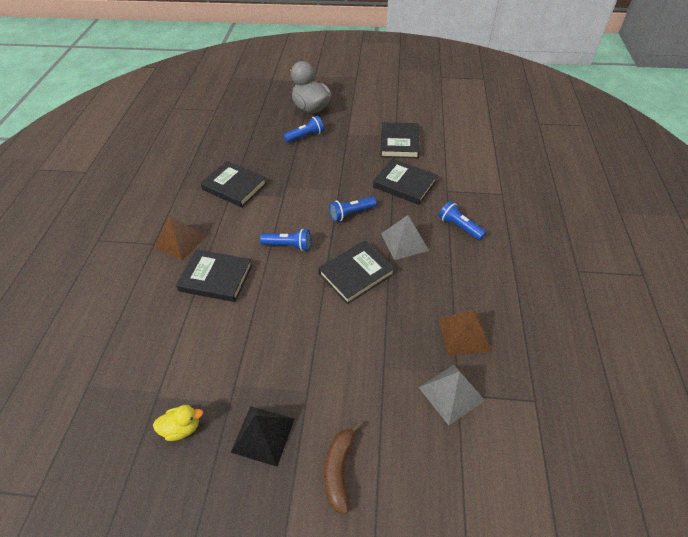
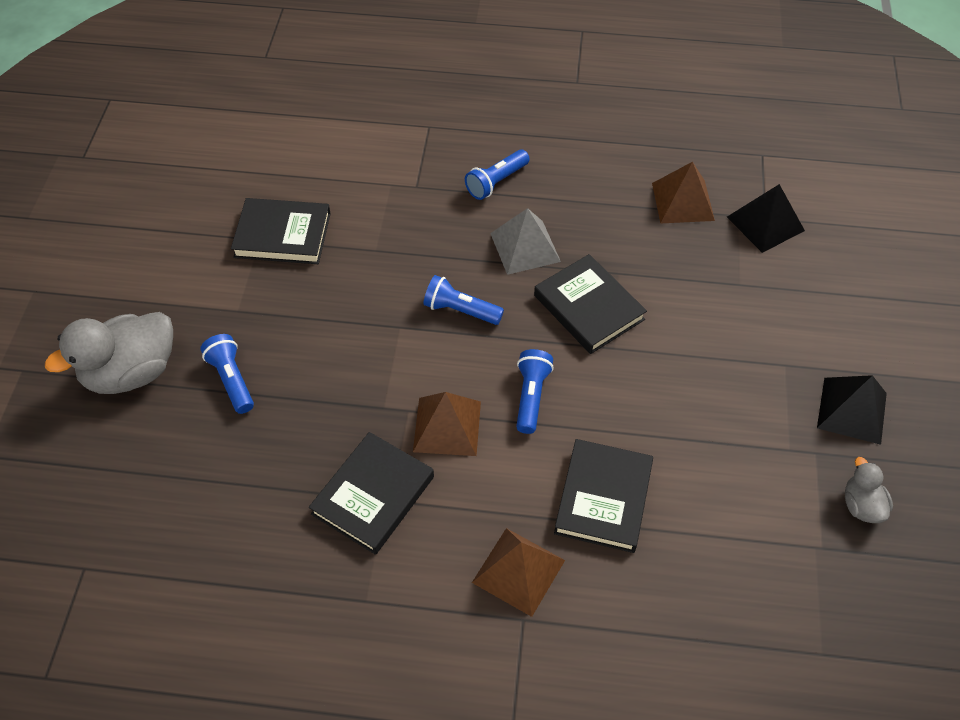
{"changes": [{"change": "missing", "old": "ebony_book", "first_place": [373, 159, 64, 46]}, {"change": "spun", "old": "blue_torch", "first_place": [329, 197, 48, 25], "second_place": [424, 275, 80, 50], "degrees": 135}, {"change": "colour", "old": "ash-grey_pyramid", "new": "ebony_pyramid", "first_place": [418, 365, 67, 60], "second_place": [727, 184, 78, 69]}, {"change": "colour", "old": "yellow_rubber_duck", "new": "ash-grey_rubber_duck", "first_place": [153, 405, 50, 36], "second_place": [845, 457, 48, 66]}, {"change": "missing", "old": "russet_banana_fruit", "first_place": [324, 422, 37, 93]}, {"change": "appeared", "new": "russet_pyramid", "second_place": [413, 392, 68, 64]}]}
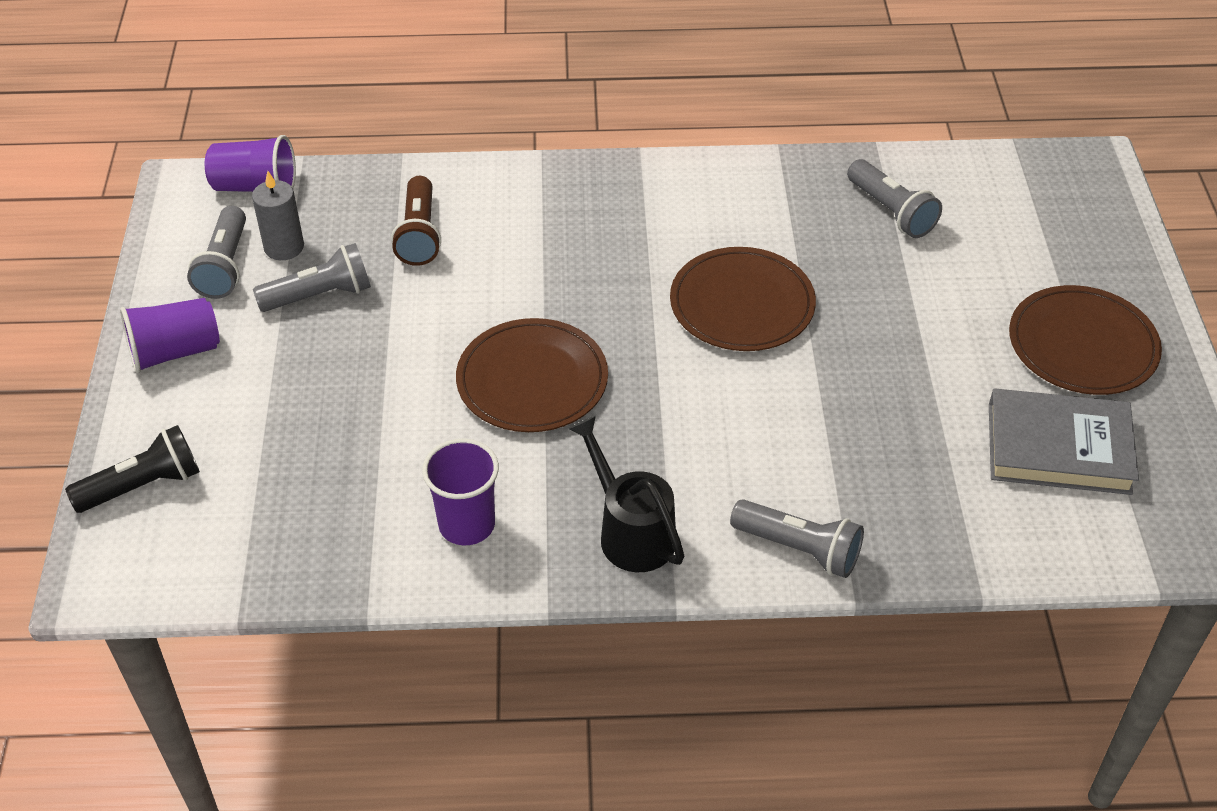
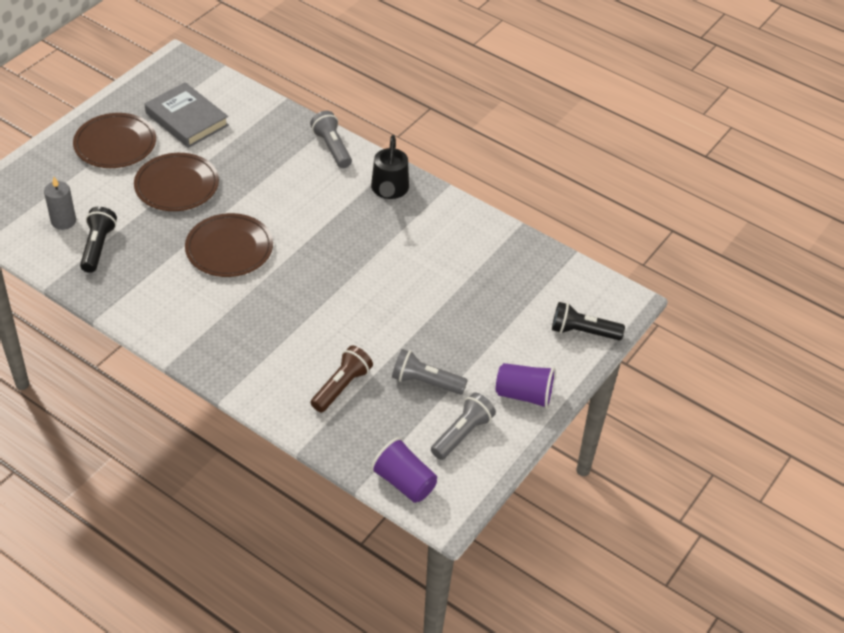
{"changes": [{"change": "colour", "old": "ash-grey_torch", "new": "ebony_torch", "first_place": [847, 159, 95, 79], "second_place": [80, 207, 37, 66]}, {"change": "relocated", "old": "ash-grey_pillar_candle", "first_place": [252, 171, 52, 89], "second_place": [44, 177, 32, 53]}, {"change": "relocated", "old": "russet_dinner_plate", "first_place": [456, 318, 152, 114], "second_place": [134, 153, 85, 58]}, {"change": "missing", "old": "violet_tumbler", "first_place": [422, 439, 77, 106]}]}
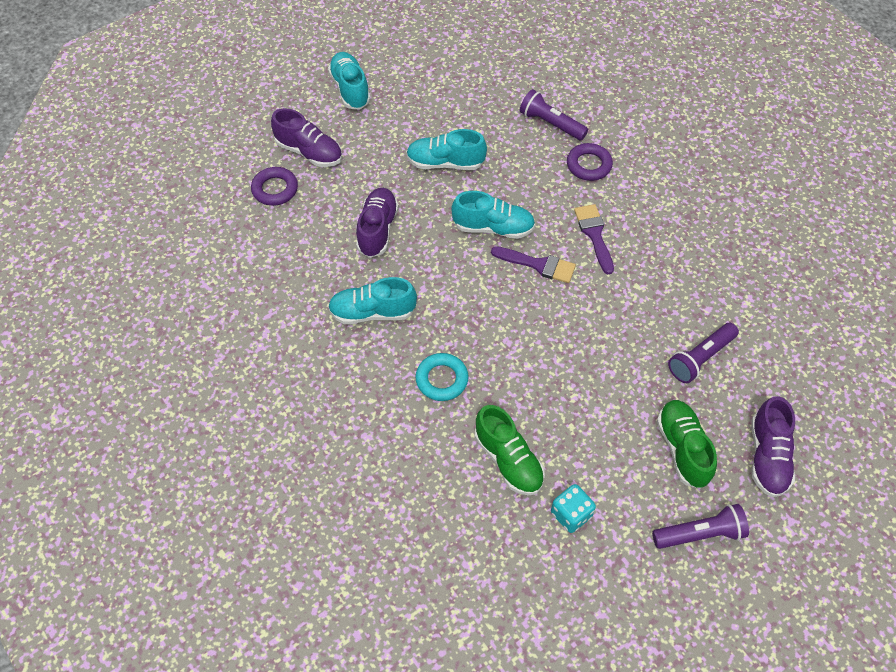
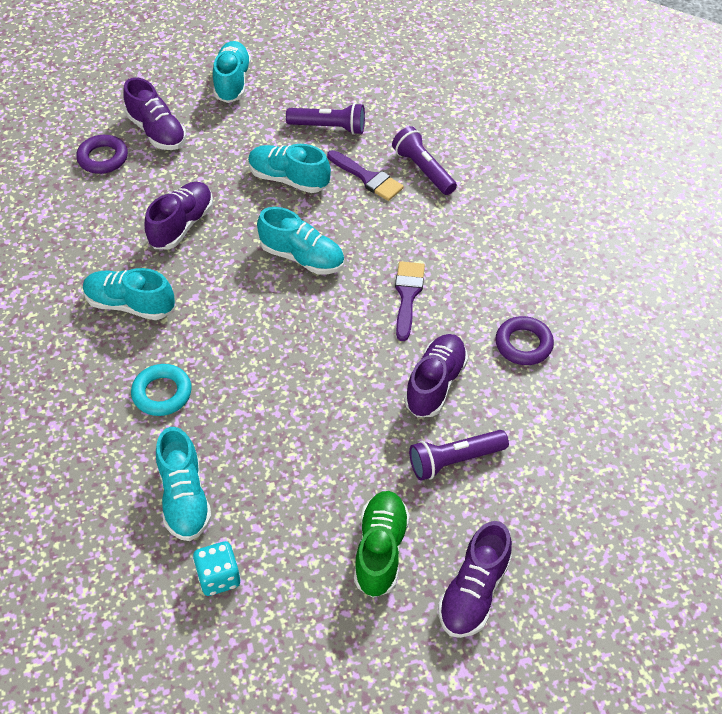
{"changes": [{"change": "relocated", "old": "violet_ring", "first_place": [567, 143, 46, 38], "second_place": [495, 316, 59, 49]}, {"change": "relocated", "old": "violet_paint_brush", "first_place": [491, 246, 85, 37], "second_place": [327, 150, 77, 51]}, {"change": "colour", "old": "leaf-green_sneaker", "new": "aqua_sneaker", "first_place": [475, 405, 70, 91], "second_place": [156, 427, 56, 114]}, {"change": "relocated", "old": "violet_torch", "first_place": [652, 504, 97, 45], "second_place": [286, 103, 79, 32]}, {"change": "appeared", "new": "violet_sneaker", "second_place": [404, 334, 64, 83]}]}
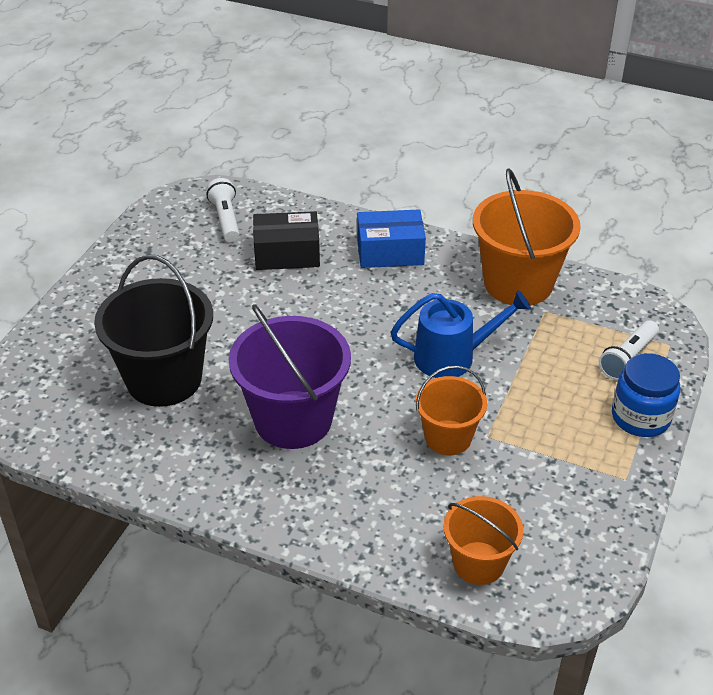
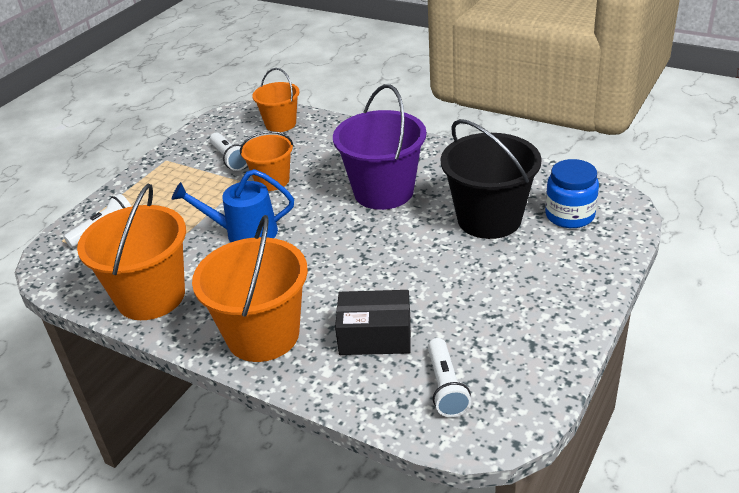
{"changes": [{"change": "exchanged", "old": "blue_box", "new": "orange_sand_bucket", "first_place": [357, 209, 69, 59], "second_place": [192, 215, 116, 147]}, {"change": "relocated", "old": "blue_jar", "first_place": [612, 353, 68, 84], "second_place": [545, 159, 54, 69]}, {"change": "appeared", "new": "white_torch", "second_place": [210, 132, 37, 39]}]}
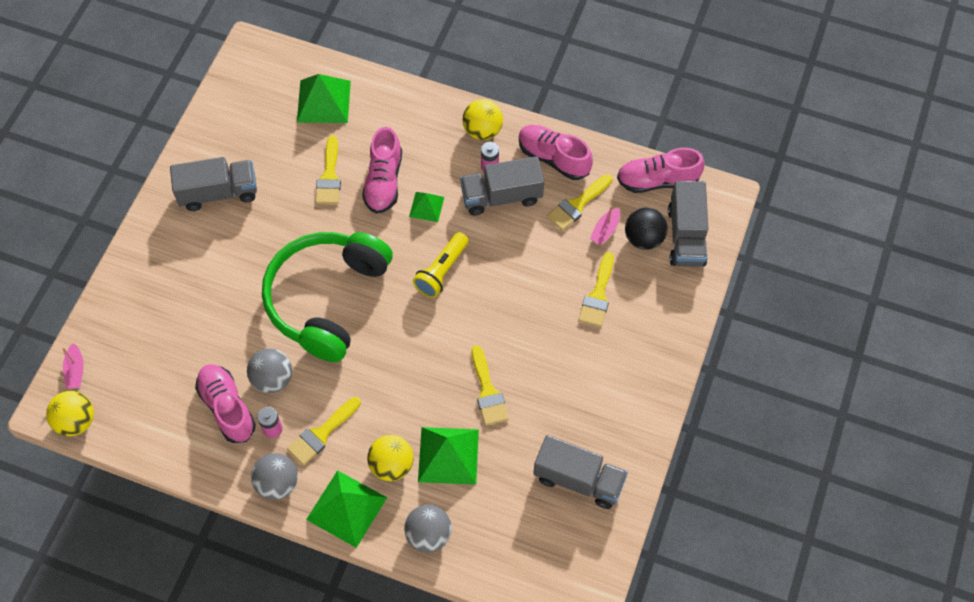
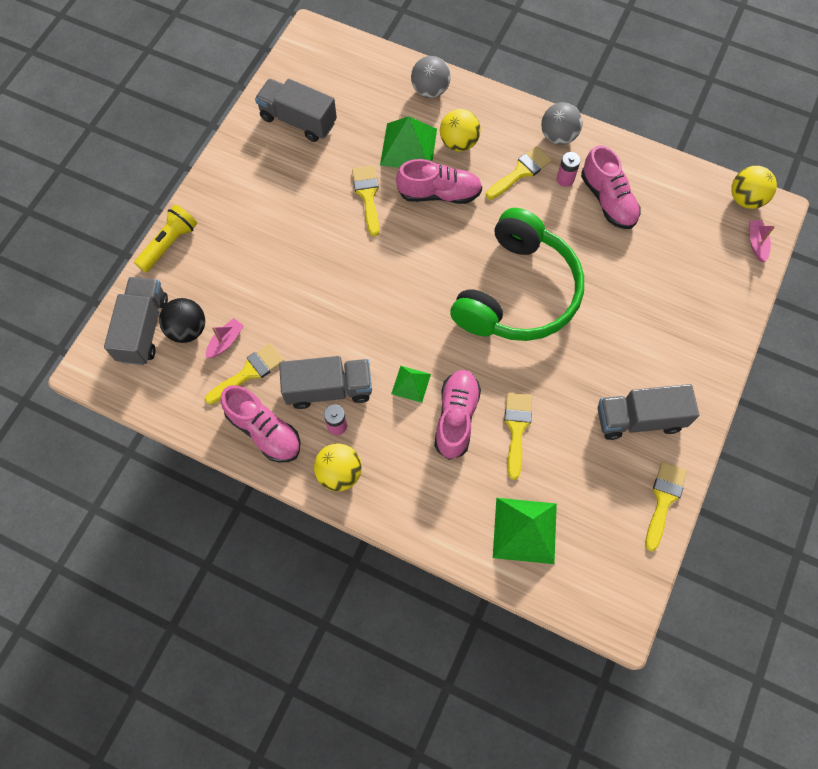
{"changes": [{"change": "relocated", "old": "rosy_sneaker", "first_place": [617, 148, 88, 45], "second_place": [396, 159, 86, 45]}, {"change": "relocated", "old": "yellow_torch", "first_place": [413, 232, 56, 66], "second_place": [134, 204, 63, 68]}, {"change": "relocated", "old": "yellow_paint_brush", "first_place": [578, 252, 36, 75], "second_place": [645, 462, 42, 90]}, {"change": "missing", "old": "ash-grey_sphere", "first_place": [247, 348, 45, 45]}, {"change": "missing", "old": "leaf-green_pyramid", "first_place": [306, 470, 81, 78]}]}
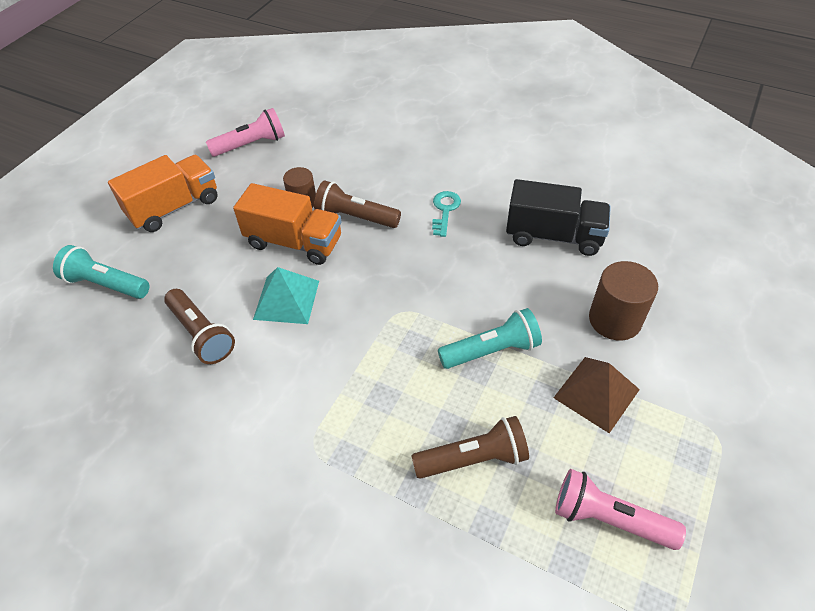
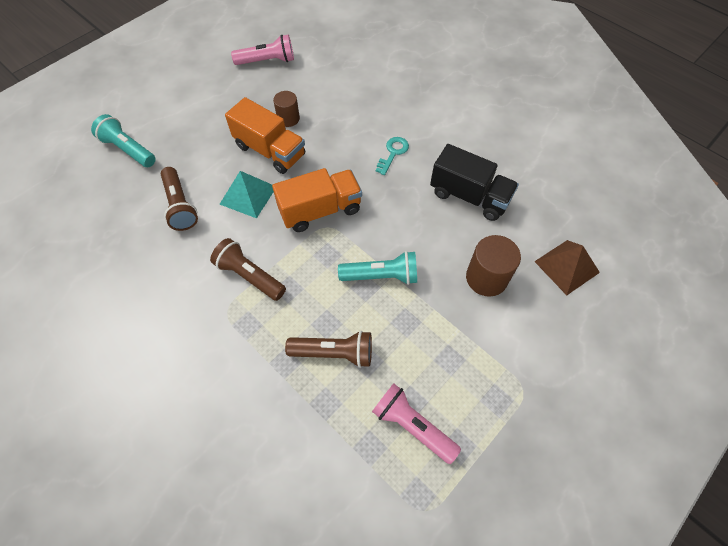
{"changes": [{"change": "relocated", "old": "orange_lorry", "first_place": [108, 155, 110, 77], "second_place": [272, 168, 90, 64]}, {"change": "relocated", "old": "russet_torch", "first_place": [314, 180, 87, 48], "second_place": [210, 238, 76, 63]}, {"change": "relocated", "old": "russet_pyramid", "first_place": [553, 357, 87, 76], "second_place": [534, 240, 66, 55]}]}
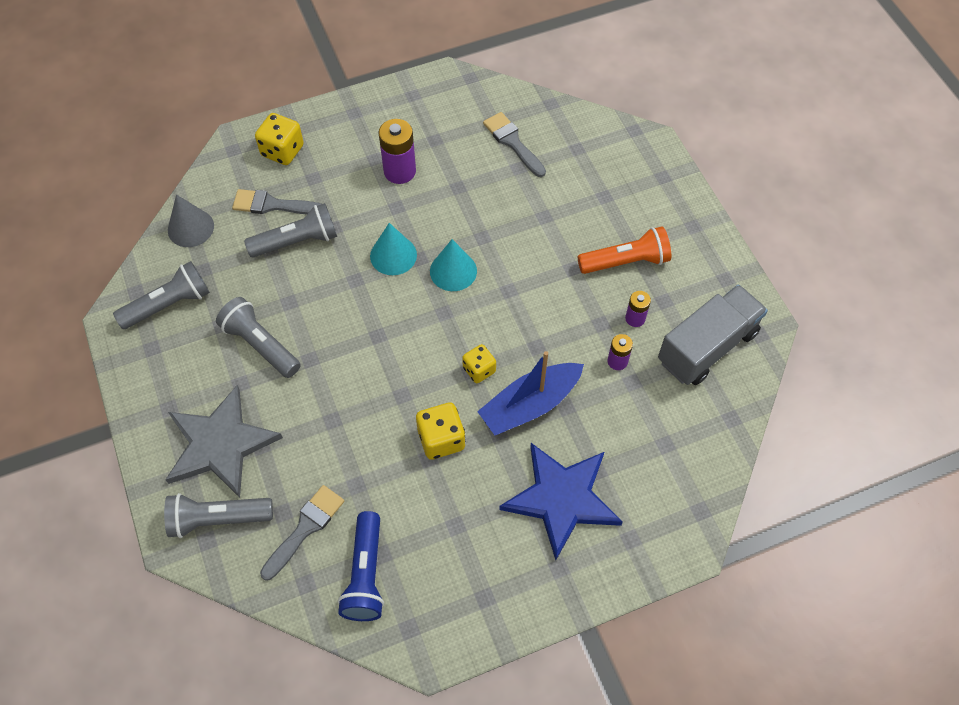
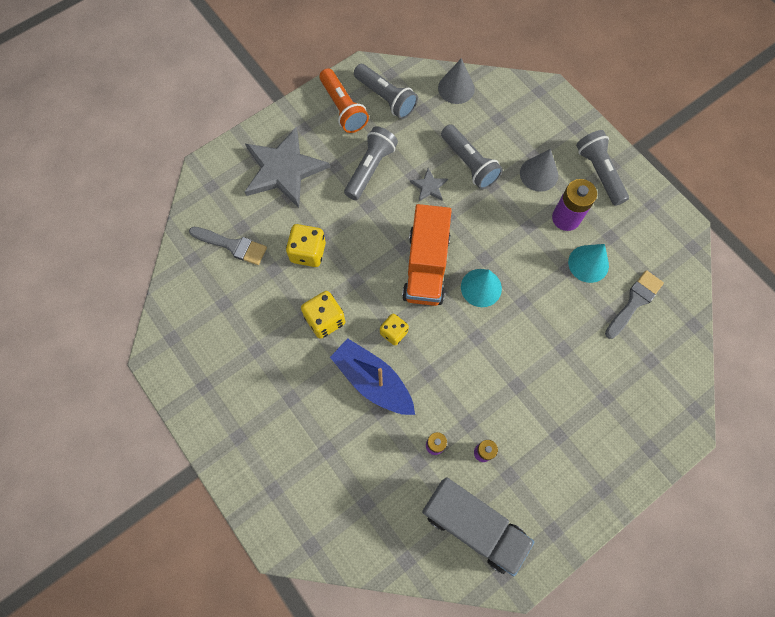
{"changes": [{"change": "relocated", "old": "yellow_dice", "first_place": [255, 113, 49, 52], "second_place": [286, 224, 40, 43]}, {"change": "missing", "old": "ash-grey_paint_brush", "first_place": [232, 189, 89, 25]}, {"change": "relocated", "old": "aqua_cone", "first_place": [370, 223, 47, 52], "second_place": [568, 244, 41, 39]}, {"change": "relocated", "old": "orange_torch", "first_place": [578, 226, 93, 48], "second_place": [319, 68, 50, 65]}, {"change": "missing", "old": "blue_star_shape", "first_place": [499, 443, 124, 117]}, {"change": "relocated", "old": "ash-grey_torch", "first_place": [164, 493, 109, 45], "second_place": [576, 130, 53, 76]}, {"change": "missing", "old": "blue_torch", "first_place": [338, 511, 46, 110]}, {"change": "appeared", "new": "ash-grey_cone", "second_place": [520, 149, 38, 43]}, {"change": "appeared", "new": "ash-grey_star_shape", "second_place": [410, 168, 38, 33]}, {"change": "appeared", "new": "orange_lorry", "second_place": [402, 204, 50, 102]}]}
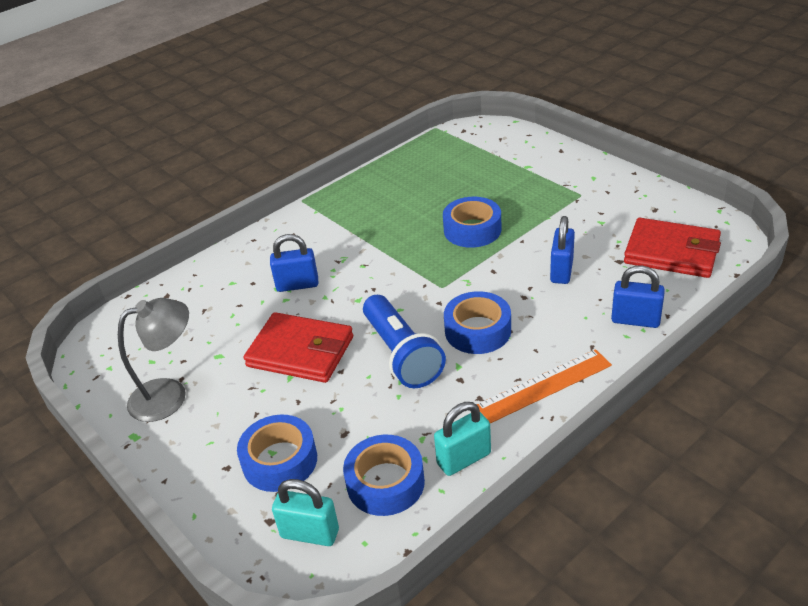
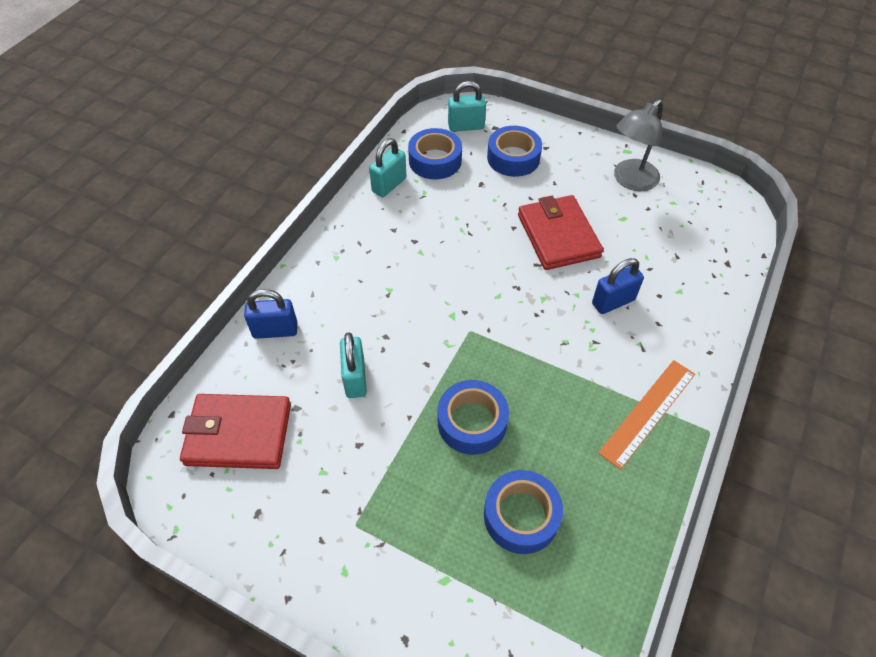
{"changes": [{"change": "colour", "old": "blue_small_lock", "new": "aqua_small_lock", "first_place": [550, 216, 25, 68], "second_place": [340, 332, 27, 66]}, {"change": "relocated", "old": "blue_tape", "first_place": [444, 291, 67, 63], "second_place": [484, 470, 79, 84]}, {"change": "missing", "old": "blue_torch", "first_place": [363, 295, 83, 93]}, {"change": "spun", "old": "crimson_card_wallet", "first_place": [244, 312, 109, 71], "second_place": [518, 195, 85, 75], "degrees": 75}, {"change": "relocated", "old": "orange_ruler", "first_place": [477, 349, 135, 74], "second_place": [598, 360, 97, 110]}]}
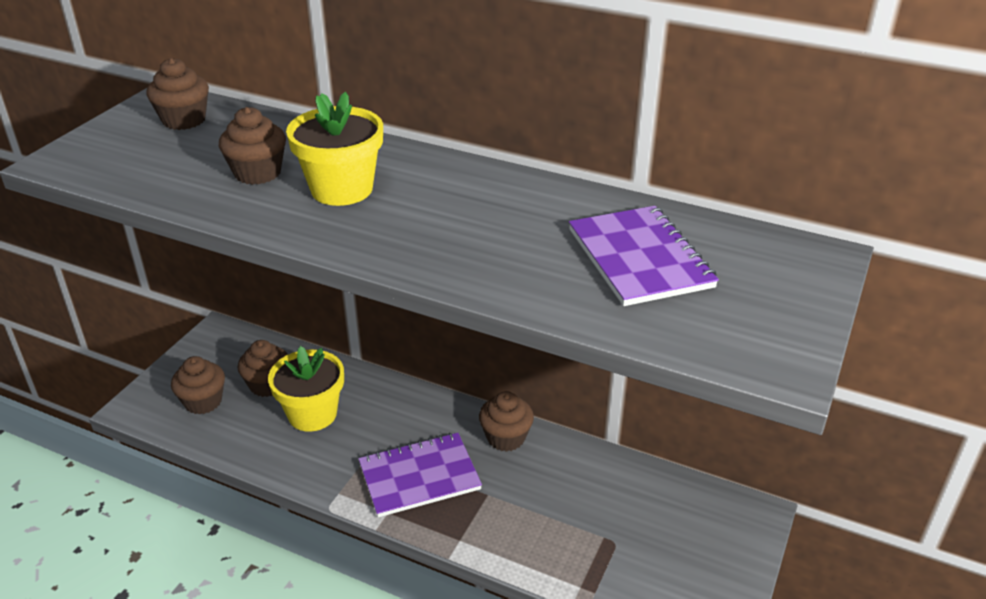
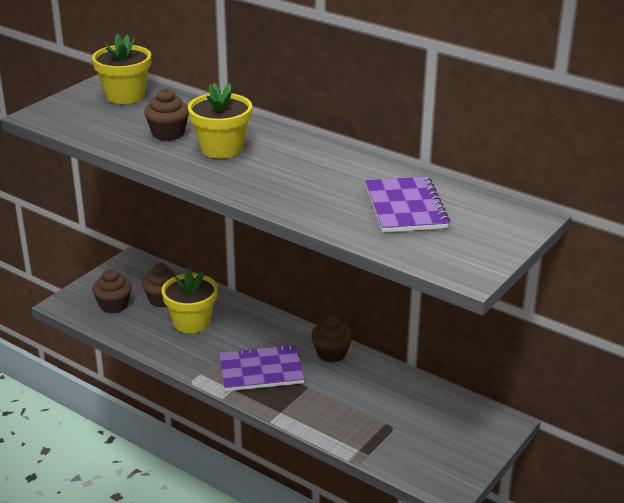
{"changes": [{"change": "exchanged", "old": "russet_cupcake", "new": "yellow_plant_pot", "first_place": [146, 58, 63, 72], "second_place": [92, 34, 59, 70]}]}
